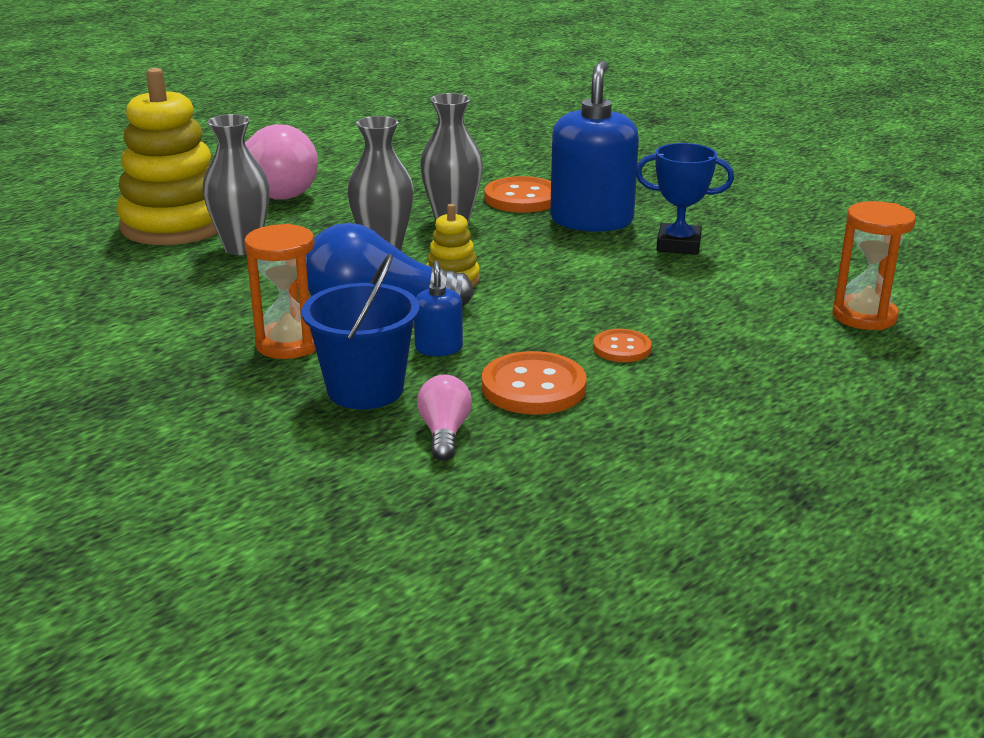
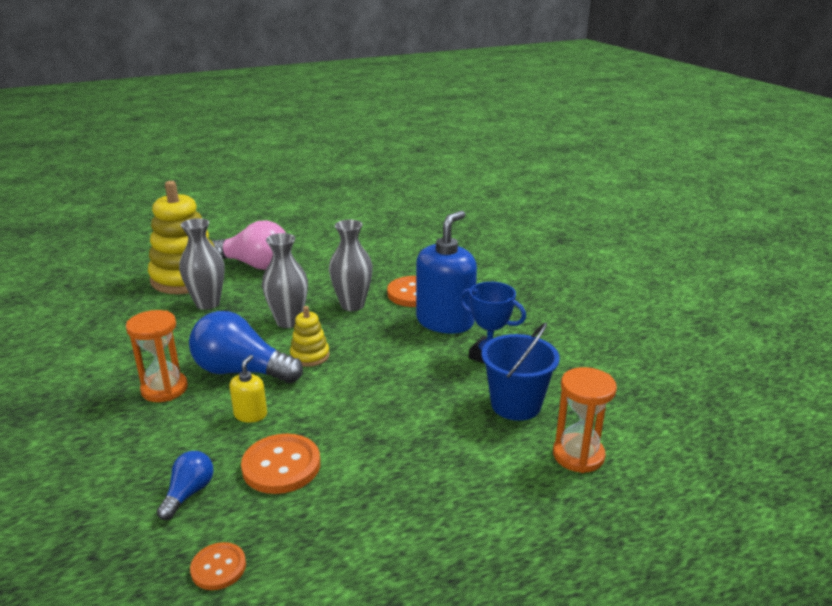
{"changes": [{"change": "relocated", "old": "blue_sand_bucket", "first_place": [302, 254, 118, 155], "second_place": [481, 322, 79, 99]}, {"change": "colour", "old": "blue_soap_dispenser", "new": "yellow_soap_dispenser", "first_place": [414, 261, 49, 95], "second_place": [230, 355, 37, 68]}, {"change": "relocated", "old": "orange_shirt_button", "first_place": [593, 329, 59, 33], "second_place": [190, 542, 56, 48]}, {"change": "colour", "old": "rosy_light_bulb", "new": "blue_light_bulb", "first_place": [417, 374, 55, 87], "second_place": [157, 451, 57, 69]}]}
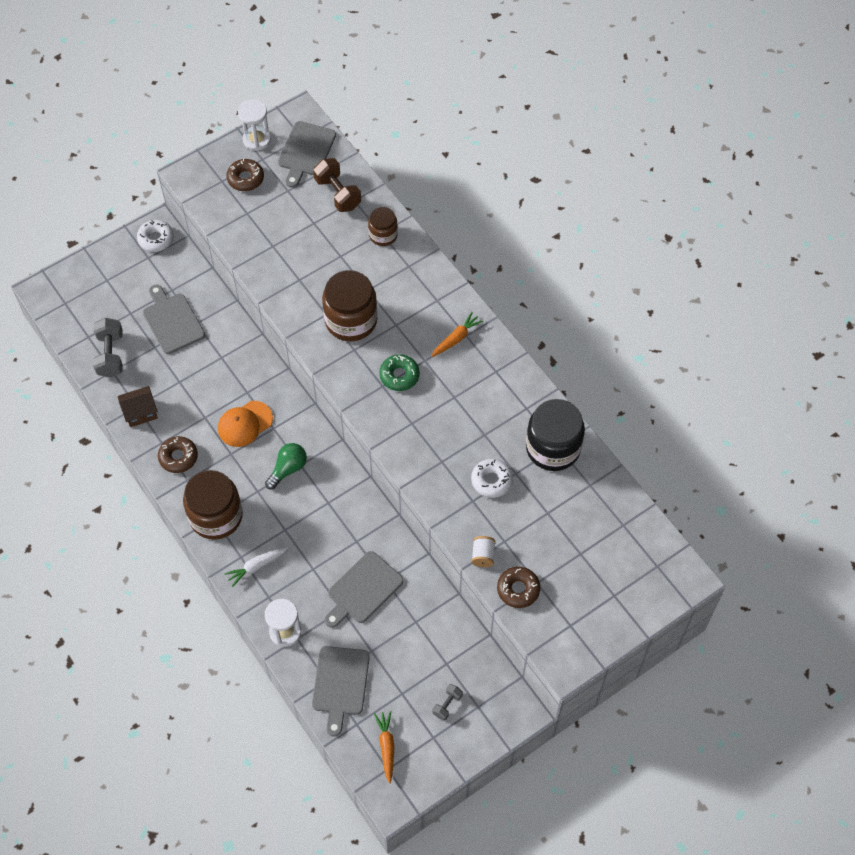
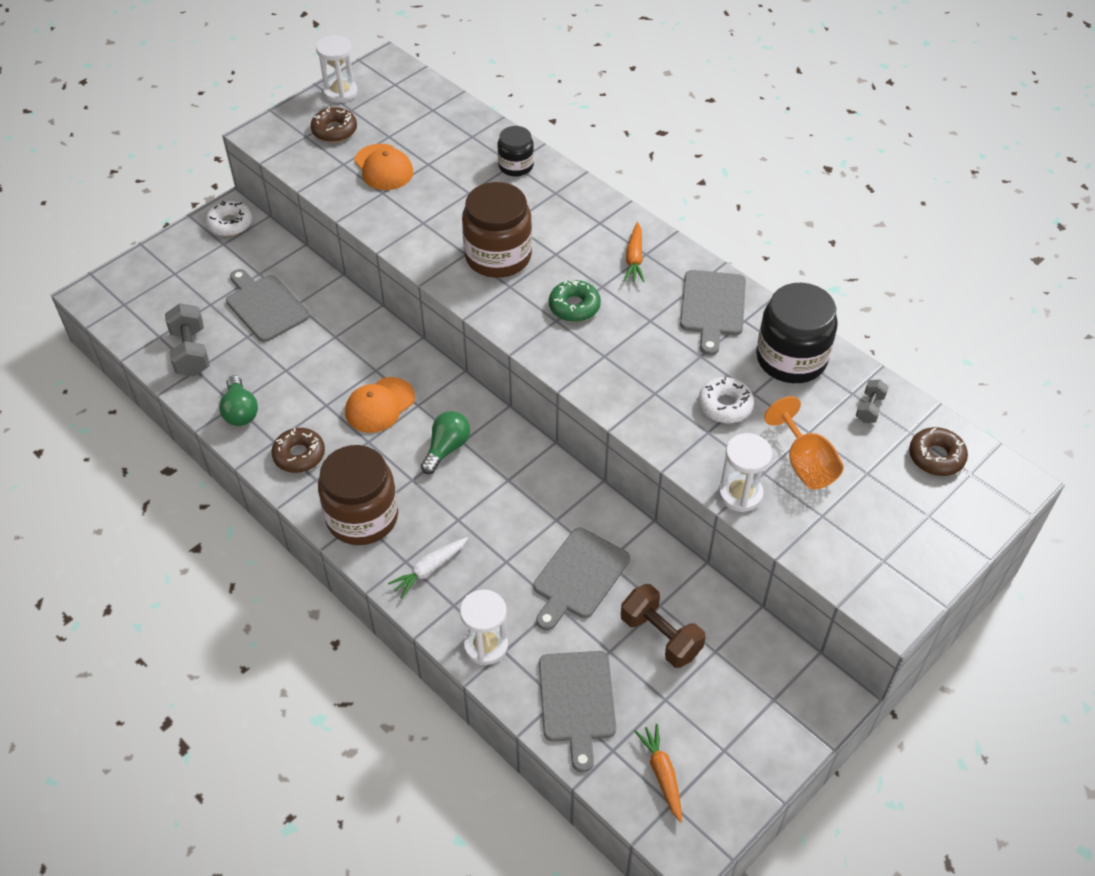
{"changes": [{"change": "relocated", "old": "ash-grey_chopping_board", "first_place": [278, 121, 58, 67], "second_place": [680, 270, 66, 85]}, {"change": "relocated", "old": "russet_free_weight", "first_place": [313, 158, 48, 54], "second_place": [621, 584, 85, 84]}, {"change": "colour", "old": "russet_jar", "new": "ebony_jar", "first_place": [368, 207, 30, 39], "second_place": [498, 126, 36, 50]}, {"change": "spun", "old": "orange_carrot", "first_place": [431, 312, 52, 45], "second_place": [623, 222, 22, 60], "degrees": 150}, {"change": "exchanged", "old": "russet_house", "new": "leaf-green_light_bulb", "first_place": [118, 386, 40, 41], "second_place": [219, 375, 39, 51]}, {"change": "exchanged", "old": "white_reel_of_thread", "new": "white_hourglass", "first_place": [471, 536, 25, 31], "second_place": [719, 433, 53, 79]}, {"change": "relocated", "old": "russet_donut", "first_place": [497, 567, 43, 41], "second_place": [909, 427, 59, 49]}, {"change": "relocated", "old": "ash-grey_free_weight", "first_place": [432, 684, 31, 37], "second_place": [856, 380, 33, 43]}, {"change": "appeared", "new": "orange_cap", "second_place": [354, 144, 60, 46]}, {"change": "appeared", "new": "orange_wine_glass", "second_place": [764, 396, 80, 94]}]}
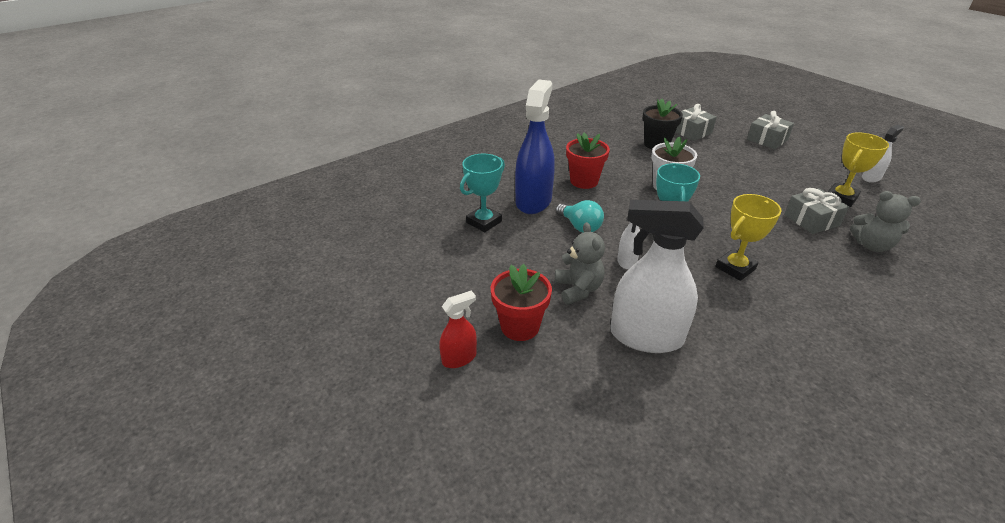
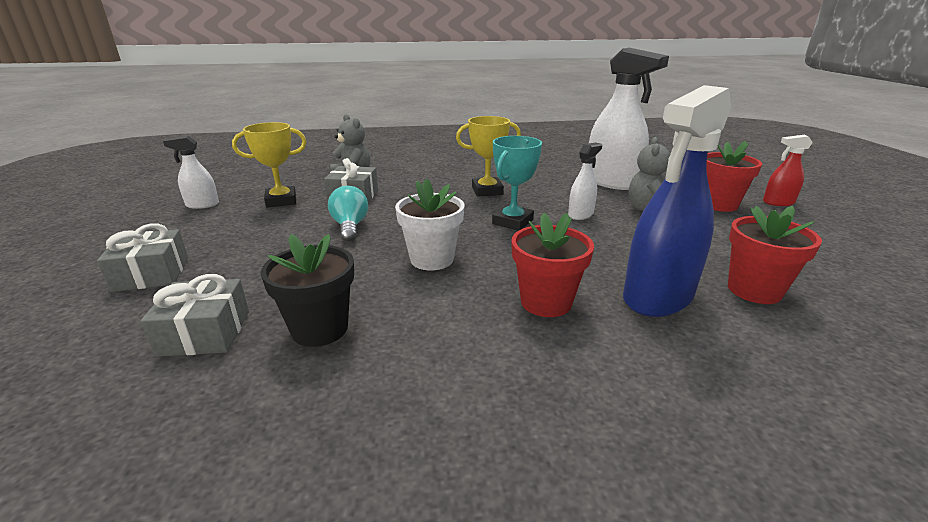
{"changes": [{"change": "exchanged", "old": "aqua_award_cup", "new": "crimson_plant_pot", "first_place": [460, 154, 45, 78], "second_place": [728, 206, 94, 98]}, {"change": "relocated", "old": "aqua_light_bulb", "first_place": [555, 200, 49, 33], "second_place": [328, 186, 40, 56]}]}
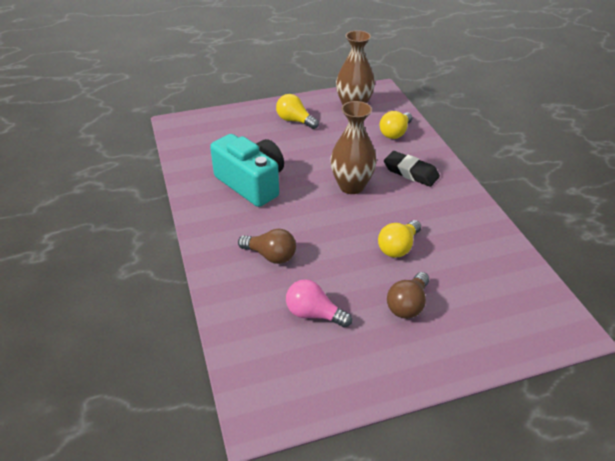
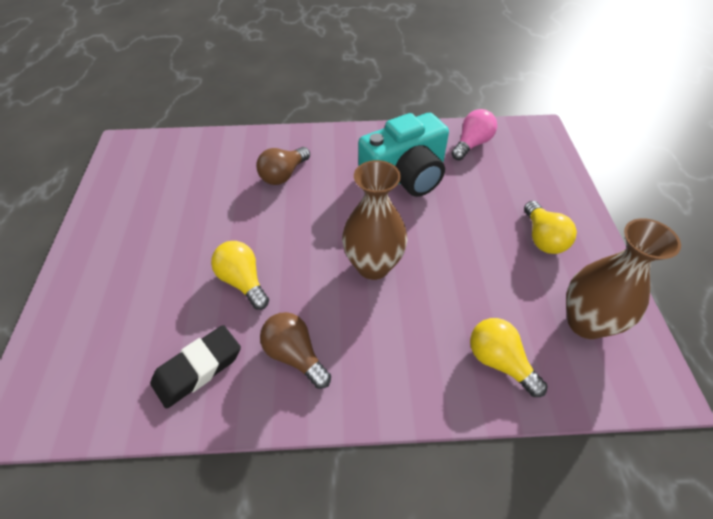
{"changes": [{"change": "spun", "old": "yellow_light_bulb", "first_place": [276, 94, 43, 35], "second_place": [524, 201, 53, 53], "degrees": 120}, {"change": "relocated", "old": "ebony_pencil_eraser", "first_place": [384, 151, 56, 36], "second_place": [150, 325, 91, 84]}, {"change": "relocated", "old": "russet_light_bulb", "first_place": [387, 272, 42, 47], "second_place": [260, 312, 71, 77]}, {"change": "relocated", "old": "rosy_light_bulb", "first_place": [286, 279, 66, 49], "second_place": [451, 109, 46, 51]}]}
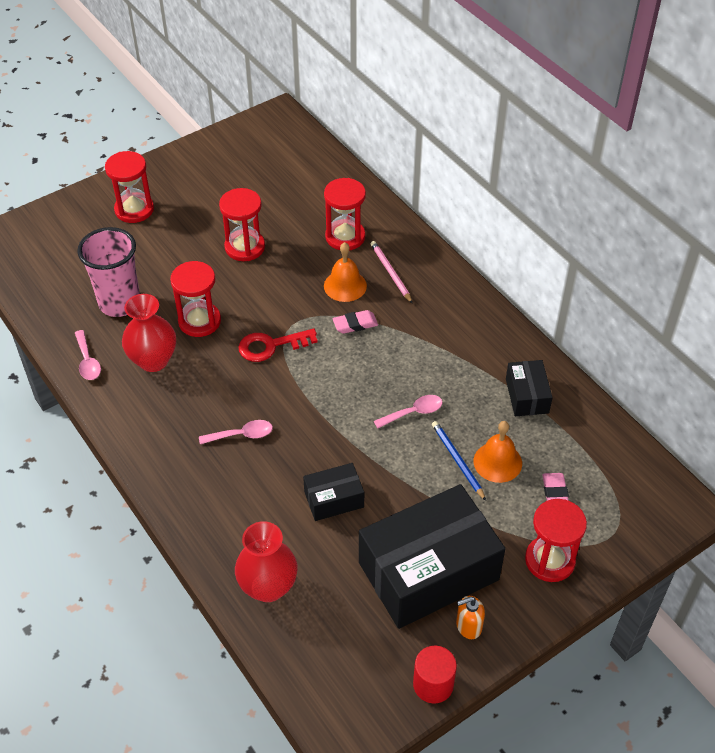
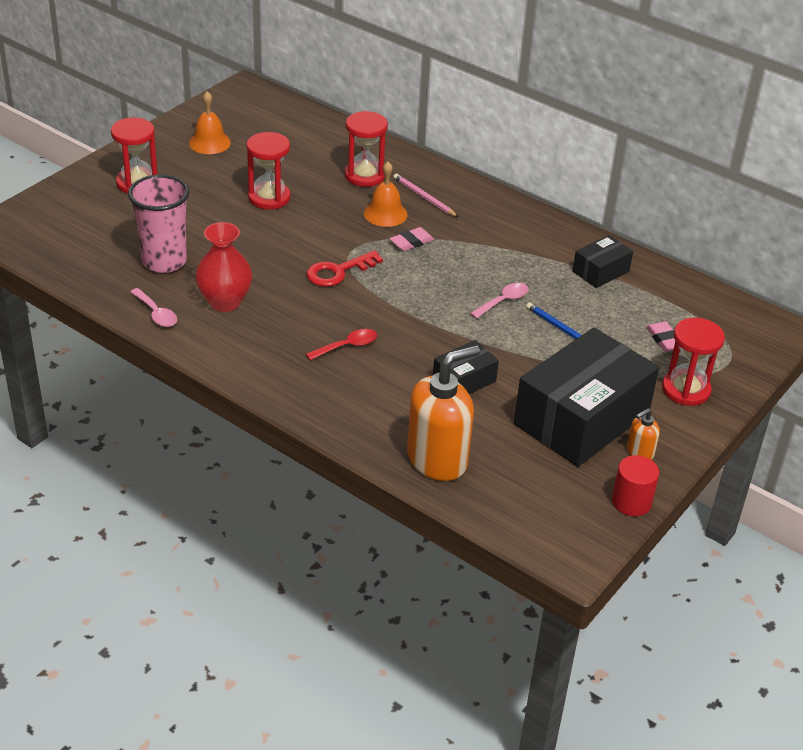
{"changes": [{"change": "missing", "old": "crimson_hourglass", "first_place": [170, 261, 51, 76]}, {"change": "spun", "old": "ebony_box", "first_place": [506, 360, 47, 56], "second_place": [573, 235, 60, 53], "degrees": 75}, {"change": "colour", "old": "rosy_spoon", "new": "crimson_spoon", "first_place": [199, 420, 74, 24], "second_place": [306, 329, 71, 31]}, {"change": "relocated", "old": "orange_school_bell", "first_place": [474, 421, 48, 62], "second_place": [189, 91, 42, 63]}, {"change": "exchanged", "old": "crimson_vase", "new": "orange_soap_dispenser", "first_place": [235, 521, 63, 81], "second_place": [407, 345, 73, 136]}]}
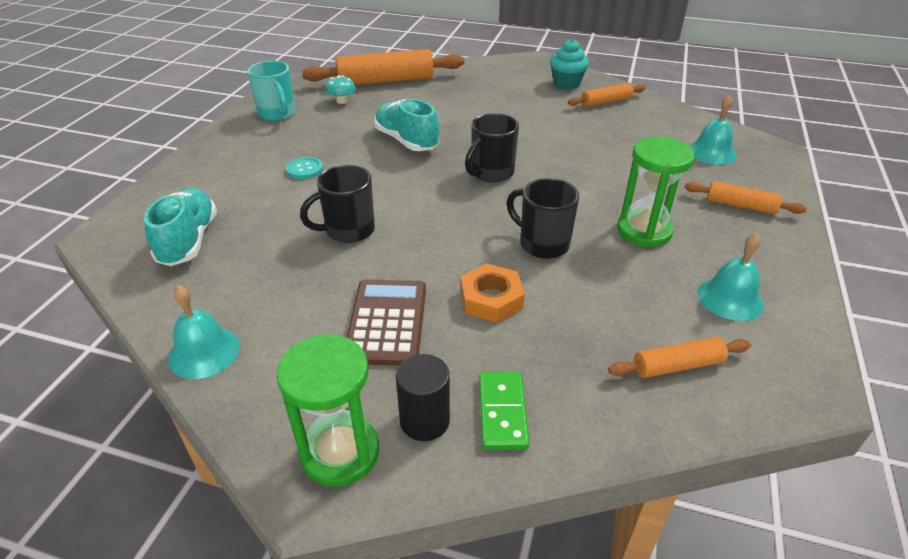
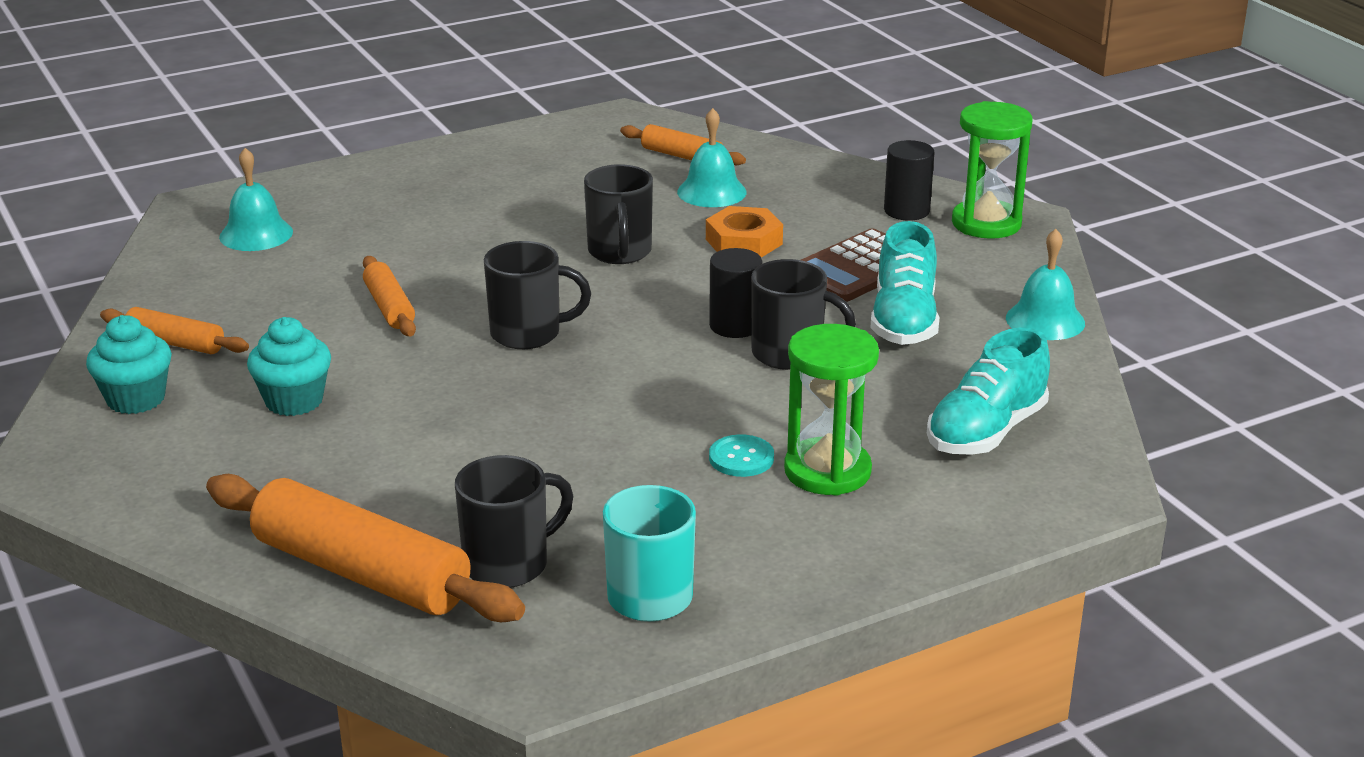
{"changes": [{"change": "exchanged", "old": "aqua_fungus", "new": "ebony_coffee_mug", "first_place": [325, 75, 31, 29], "second_place": [455, 455, 118, 133]}, {"change": "relocated", "old": "aqua_sneaker", "first_place": [374, 99, 65, 52], "second_place": [870, 221, 69, 124]}, {"change": "relocated", "old": "leaf-green_hourglass", "first_place": [617, 137, 78, 110], "second_place": [784, 324, 95, 172]}, {"change": "relocated", "old": "orange_dough_roller", "first_place": [684, 181, 123, 33], "second_place": [363, 256, 53, 80]}, {"change": "relocated", "old": "aqua_school_bell", "first_place": [698, 233, 66, 88], "second_place": [677, 108, 69, 99]}, {"change": "missing", "old": "leaf-green_domino_piece", "first_place": [479, 372, 50, 78]}, {"change": "appeared", "new": "ebony_solid_cylinder", "second_place": [709, 248, 53, 90]}, {"change": "appeared", "new": "aqua_cupcake", "second_place": [247, 317, 84, 99]}]}
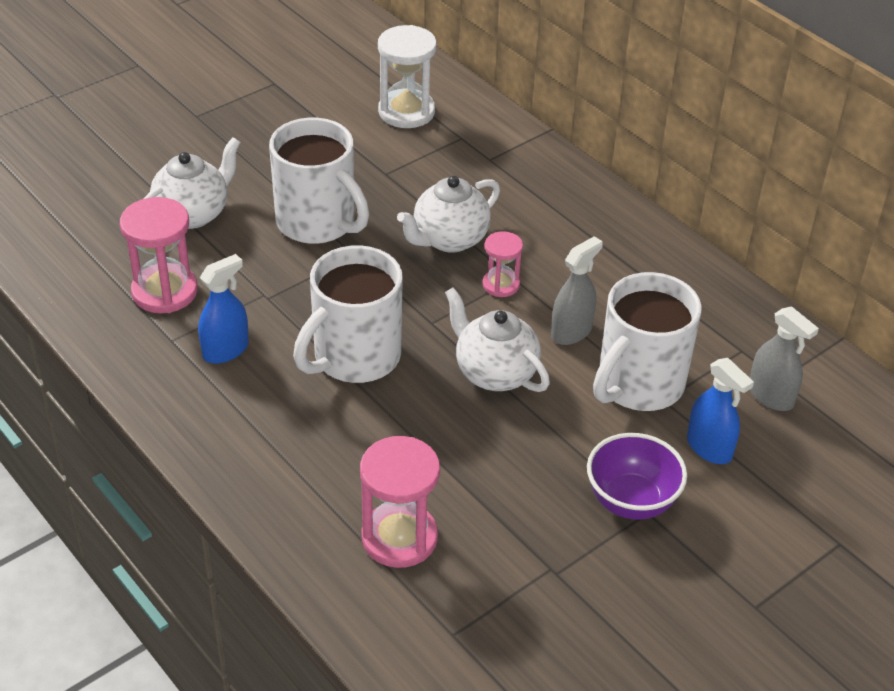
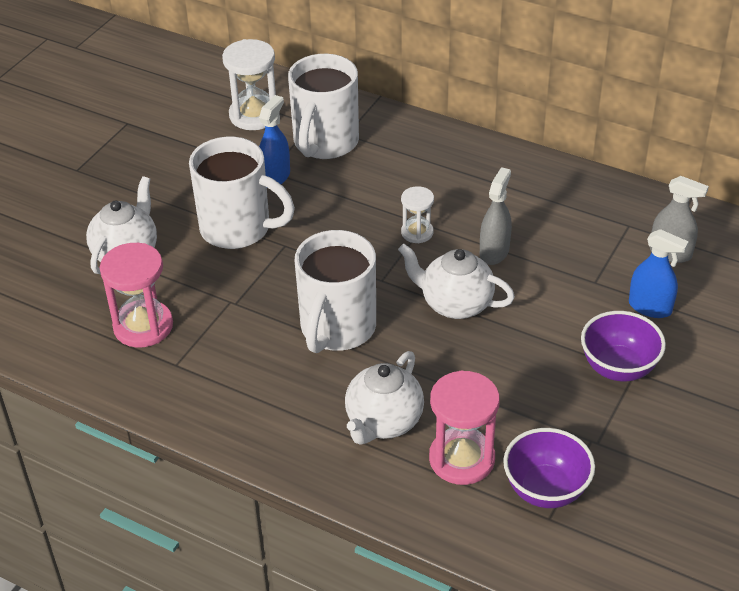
{"changes": [{"change": "relocated", "old": "white_teapot", "first_place": [397, 176, 103, 77], "second_place": [345, 351, 79, 93]}, {"change": "colour", "old": "rosy_hourglass", "new": "white_hourglass", "first_place": [482, 231, 41, 66], "second_place": [401, 186, 33, 57]}, {"change": "relocated", "old": "blue_spray_bottle", "first_place": [198, 254, 51, 110], "second_place": [259, 95, 31, 89]}, {"change": "relocated", "old": "white_coffee_mug", "first_place": [593, 272, 109, 139], "second_place": [288, 54, 71, 105]}, {"change": "appeared", "new": "violet_bowl", "second_place": [503, 428, 92, 80]}]}
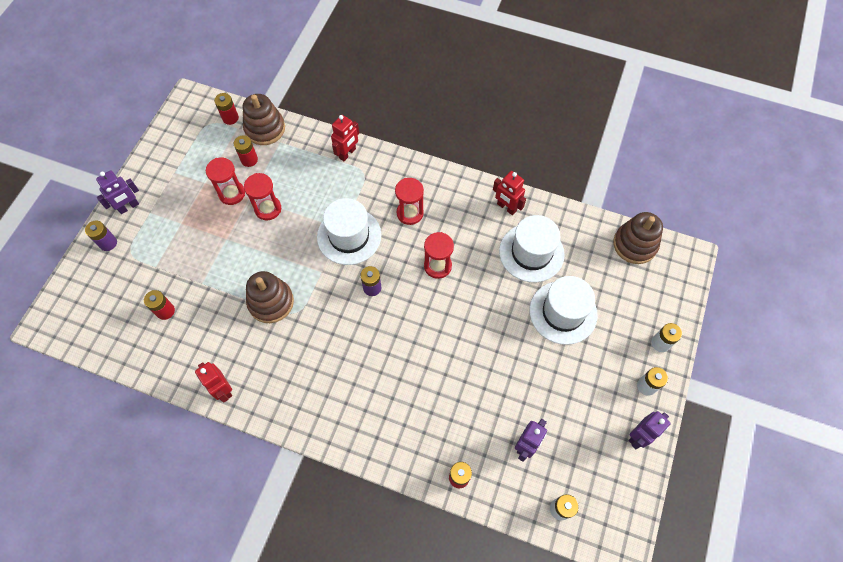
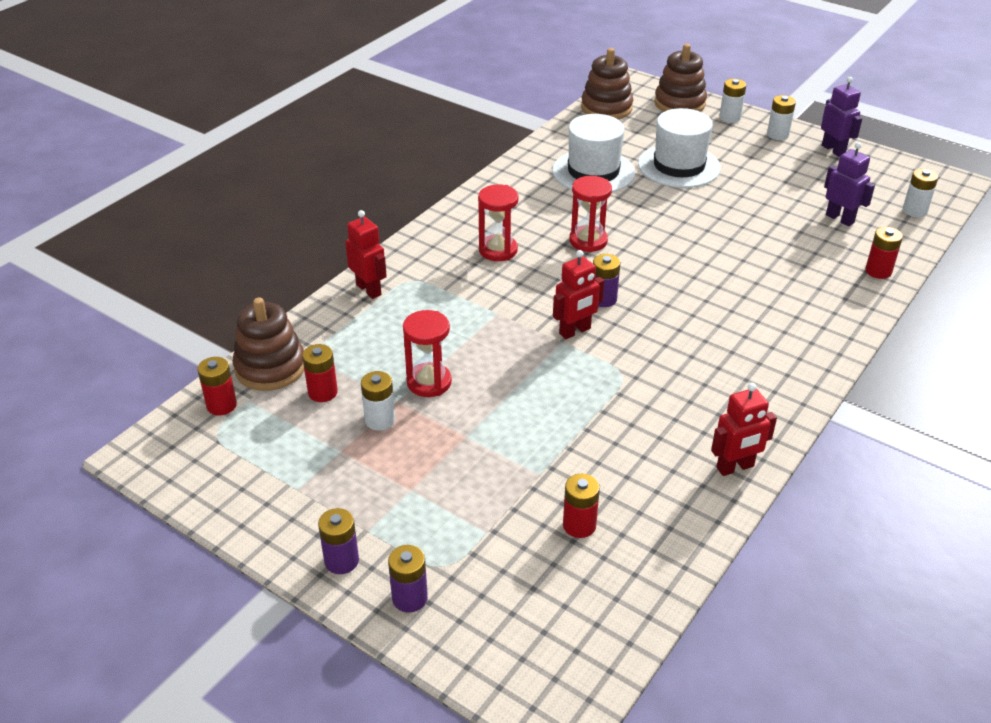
{"changes": [{"change": "exchanged", "old": "crimson_hourglass", "new": "white_power_cell", "first_place": [206, 158, 39, 47], "second_place": [361, 371, 34, 60]}, {"change": "exchanged", "old": "violet_robot_figure", "new": "violet_power_cell", "first_place": [96, 170, 43, 44], "second_place": [318, 508, 41, 66]}, {"change": "relocated", "old": "crimson_robot_figure", "first_place": [493, 171, 33, 44], "second_place": [553, 250, 51, 89]}, {"change": "missing", "old": "white_top_hat", "first_place": [317, 198, 64, 67]}, {"change": "relocated", "old": "russet_ring_stacker", "first_place": [246, 271, 48, 52], "second_place": [654, 44, 53, 68]}]}
